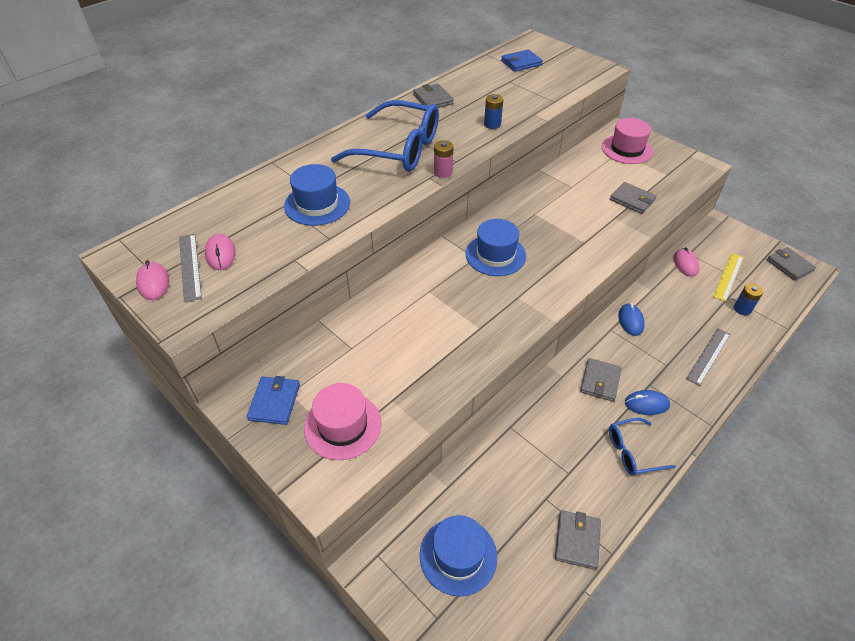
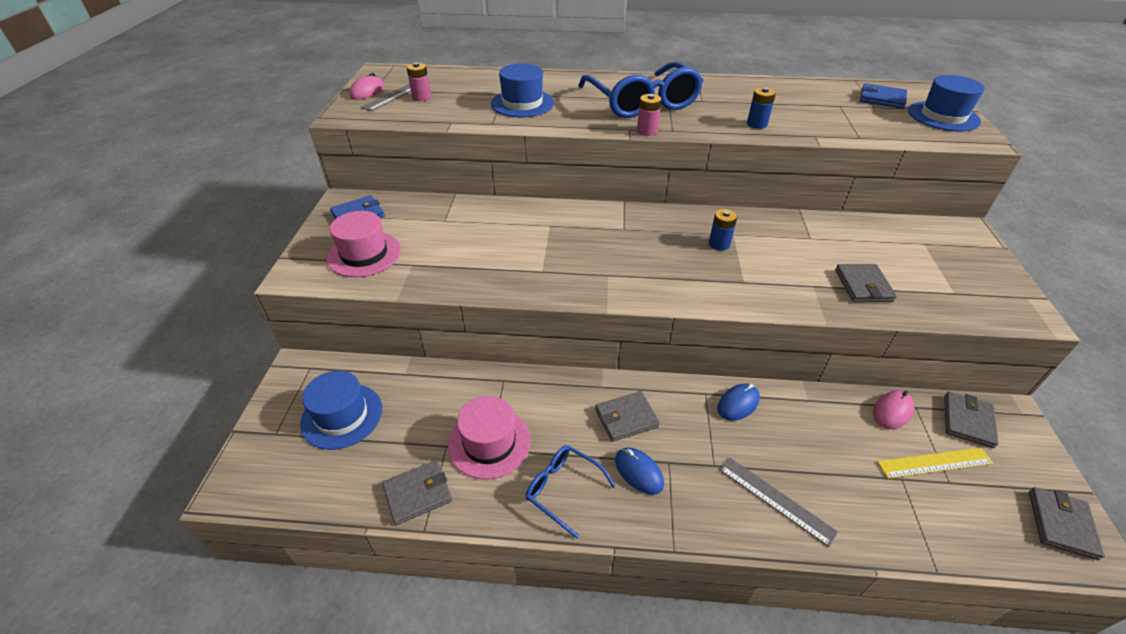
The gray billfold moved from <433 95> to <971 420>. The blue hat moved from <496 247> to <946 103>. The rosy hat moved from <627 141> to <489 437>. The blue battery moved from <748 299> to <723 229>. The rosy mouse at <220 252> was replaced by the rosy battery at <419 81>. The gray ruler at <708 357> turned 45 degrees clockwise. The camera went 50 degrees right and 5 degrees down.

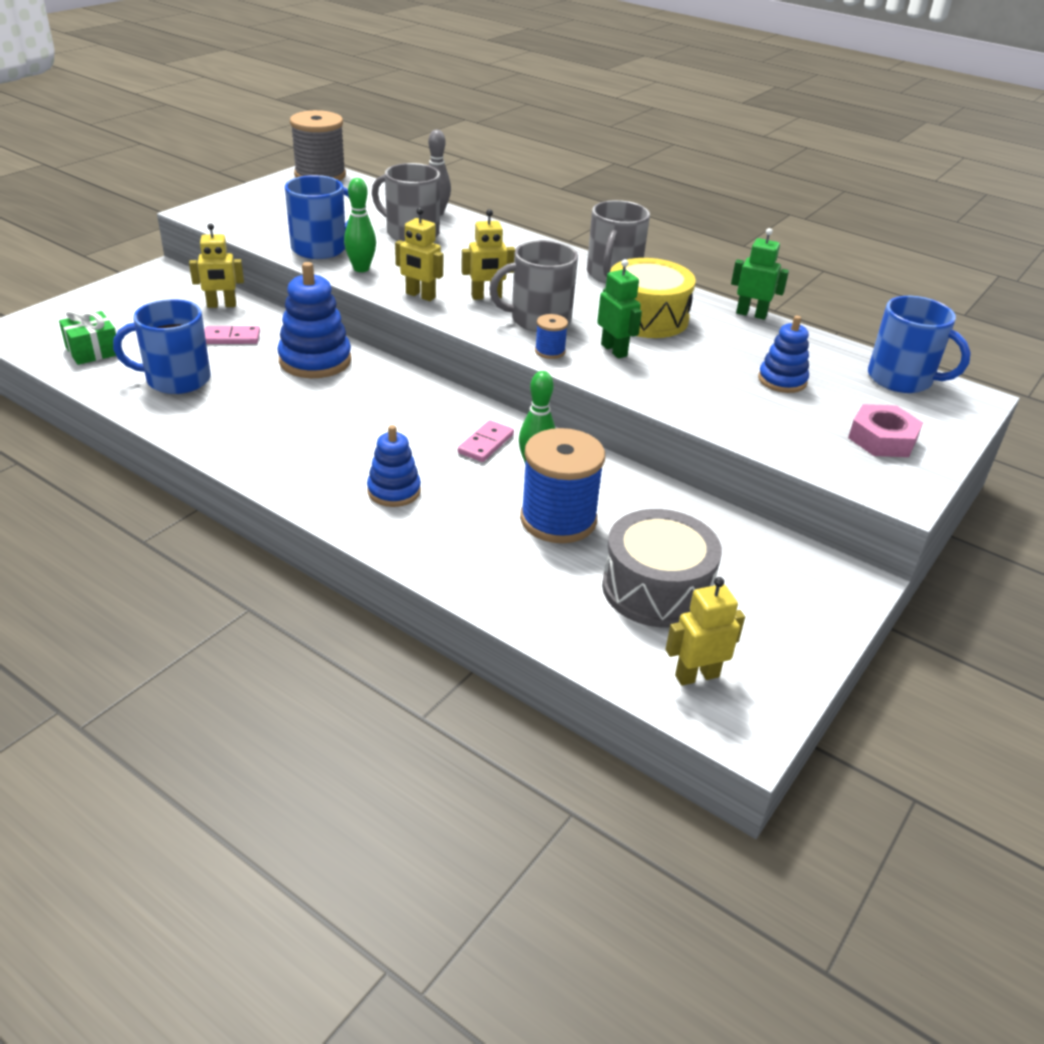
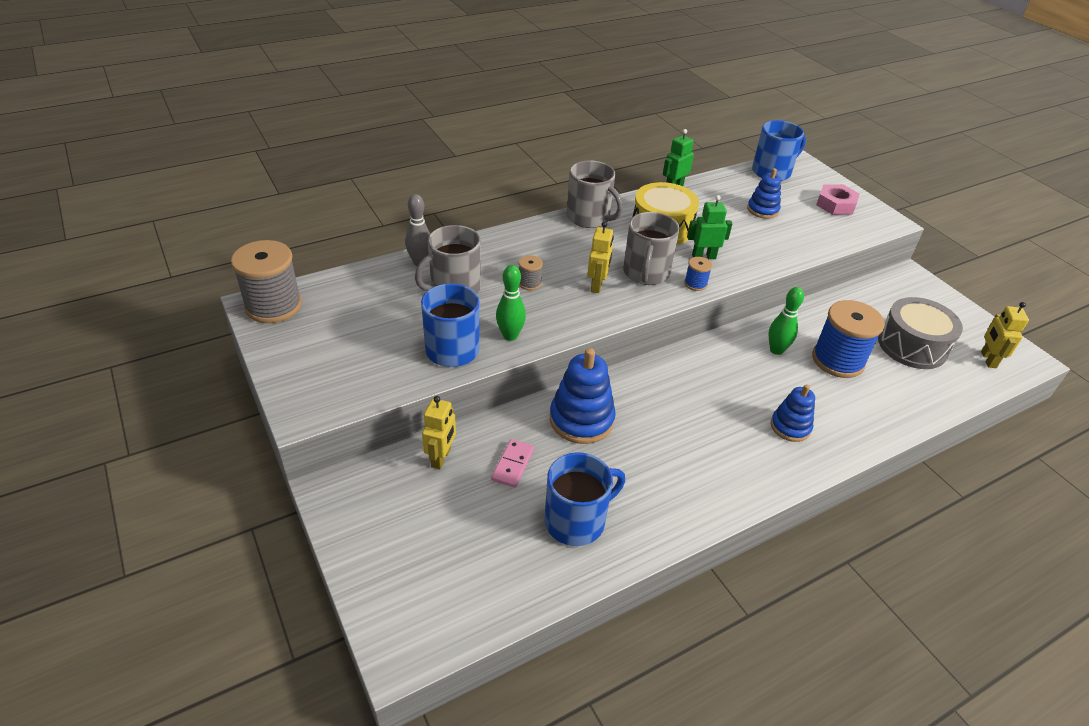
The green wrapped gift at <87 336> disappeared. The yellow robot figure at <419 254> disappeared. The rosy domino tile at <486 441> disappeared. The gray bobbin at <531 272> appeared. The blue mug at <162 346> turned 135 degrees counterclockwise. The camera went 65 degrees left and 5 degrees up.

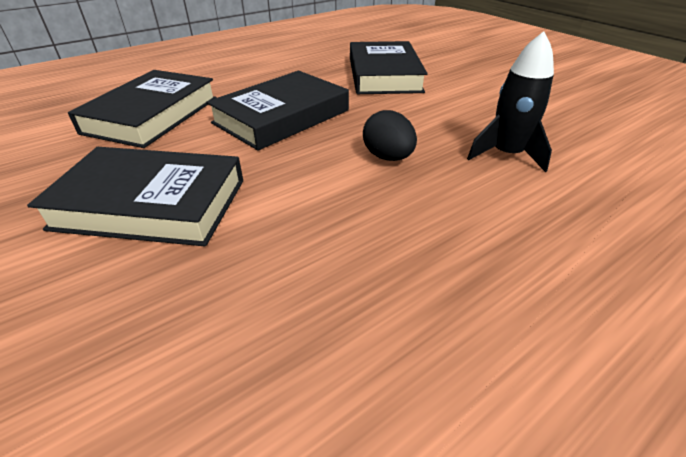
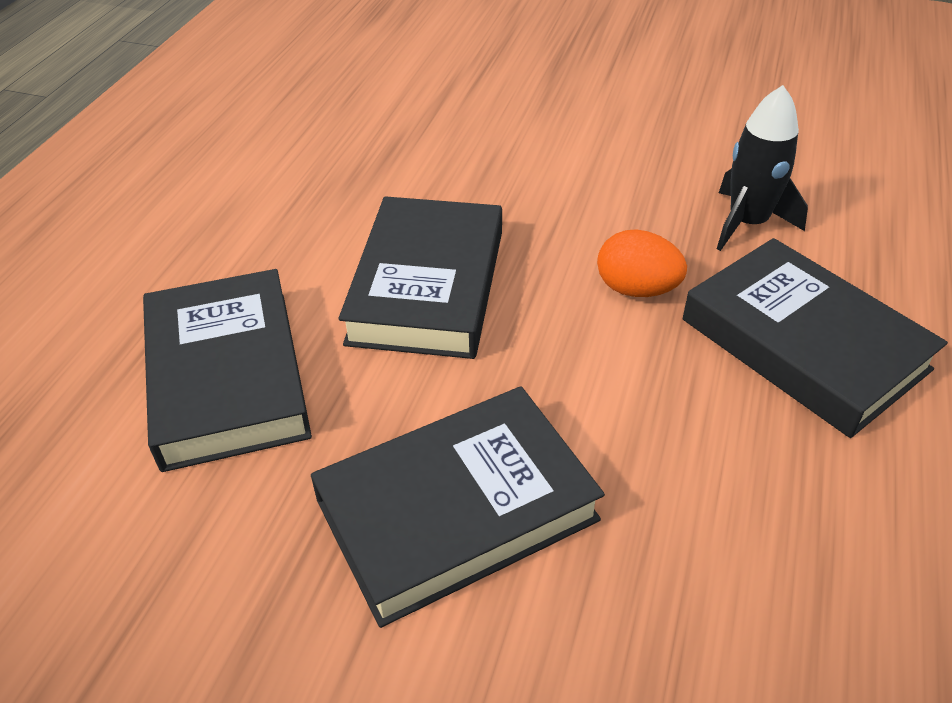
The jet-black hardcover moved from <389 67> to <815 338>. The jet-black egg shape at <390 135> became the orange-coloured egg shape at <642 263>. The camera went 35 degrees left and 5 degrees up.

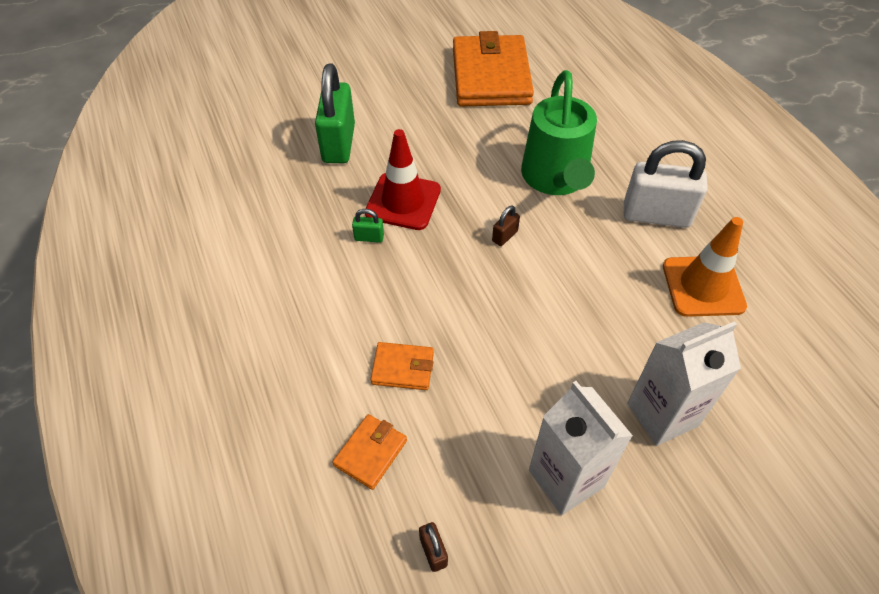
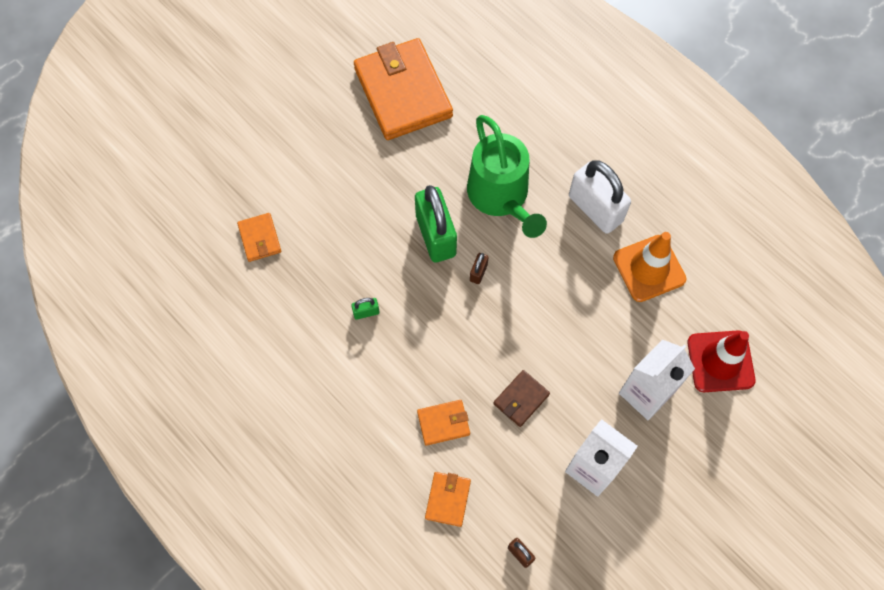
The orange-coloured billfold at <259 237> appeared. The brown billfold at <521 398> appeared. The green small lock moved from <335 113> to <436 223>. The crimson road cone moved from <403 179> to <722 361>. The pure white small lock at <665 184> turned 60 degrees clockwise. The camera went 20 degrees left and 15 degrees up.

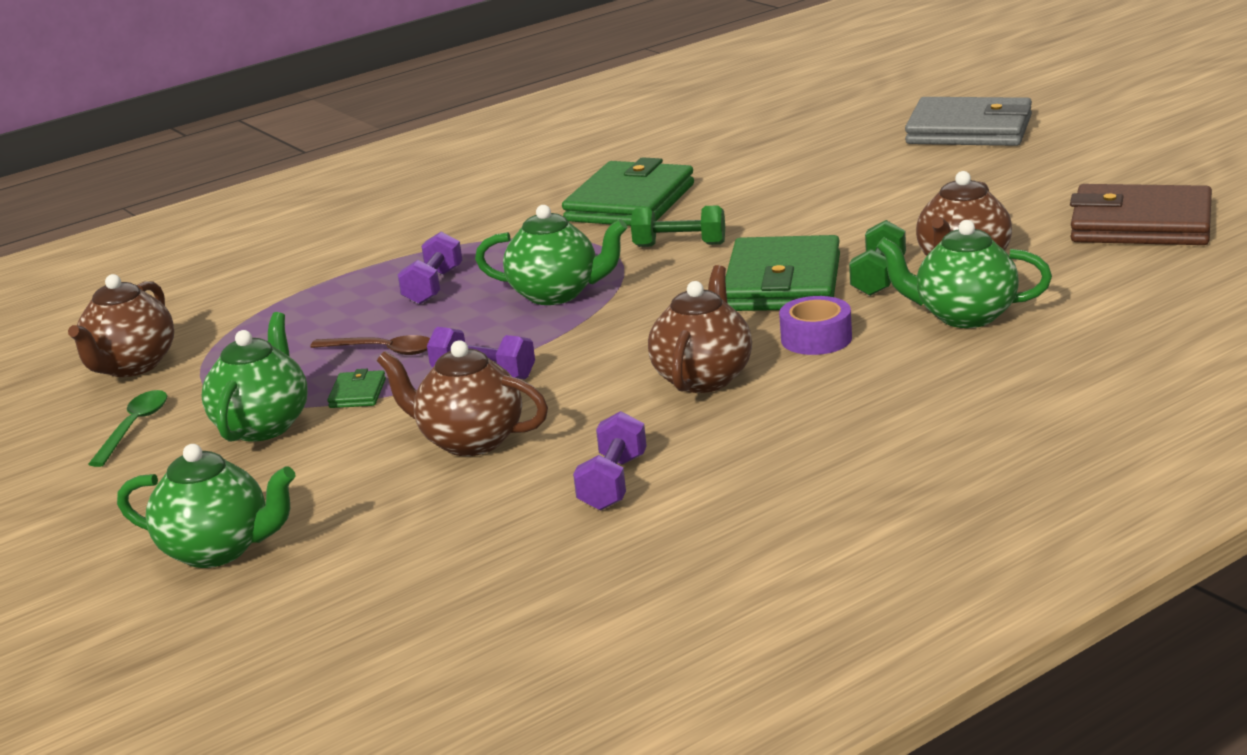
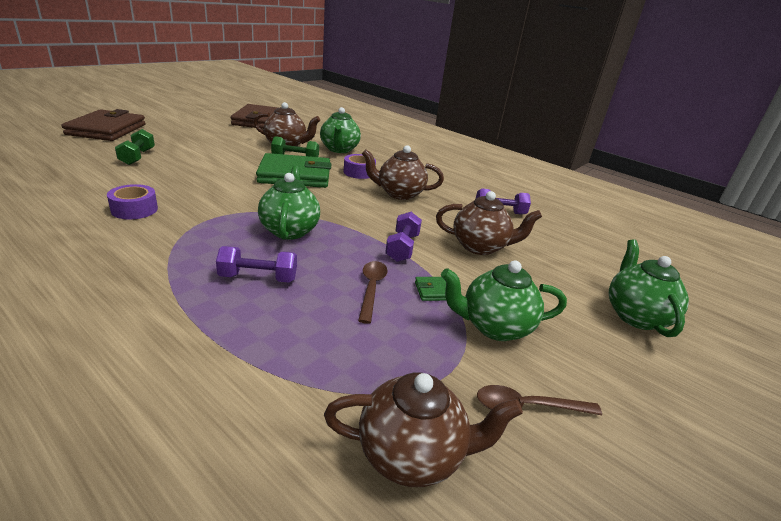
The green free weight moved from <678 226> to <135 147>. The green billfold at <628 191> was replaced by the royal purple tape at <132 201>. The green tablespoon at <128 428> became the brown tablespoon at <539 400>. The gray billfold at <968 121> became the brown billfold at <103 125>. The brown china teapot at <462 398> turned 90 degrees counterclockwise. The camera went 110 degrees left and 5 degrees up.

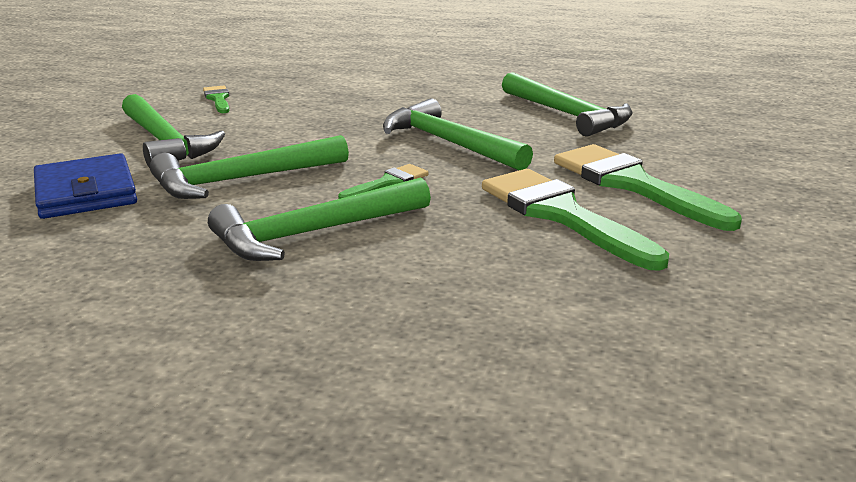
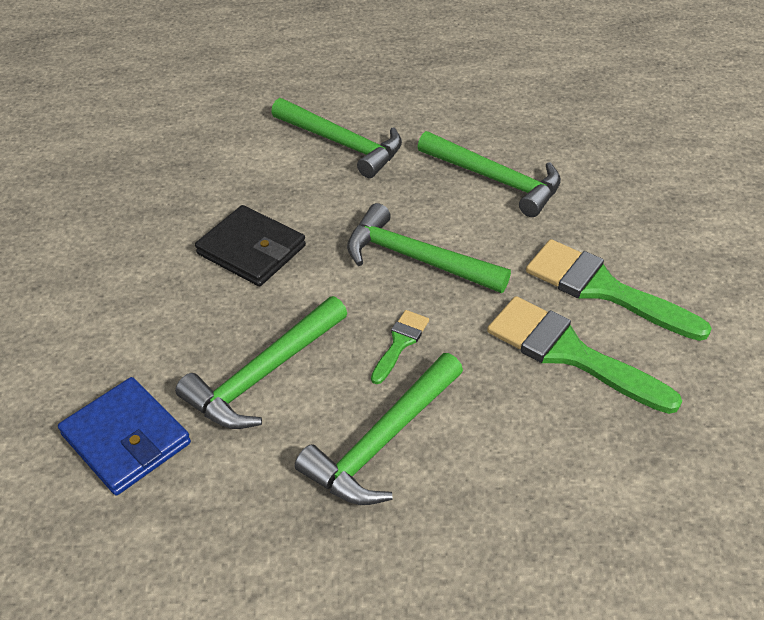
The green brush at <216 99> disappeared. The jet-black billfold at <250 245> appeared. The green hammer moved from <173 131> to <336 138>. The camera went 20 degrees left and 20 degrees up.

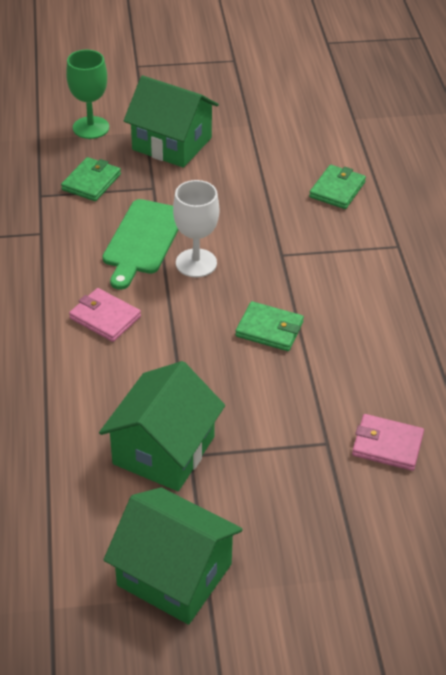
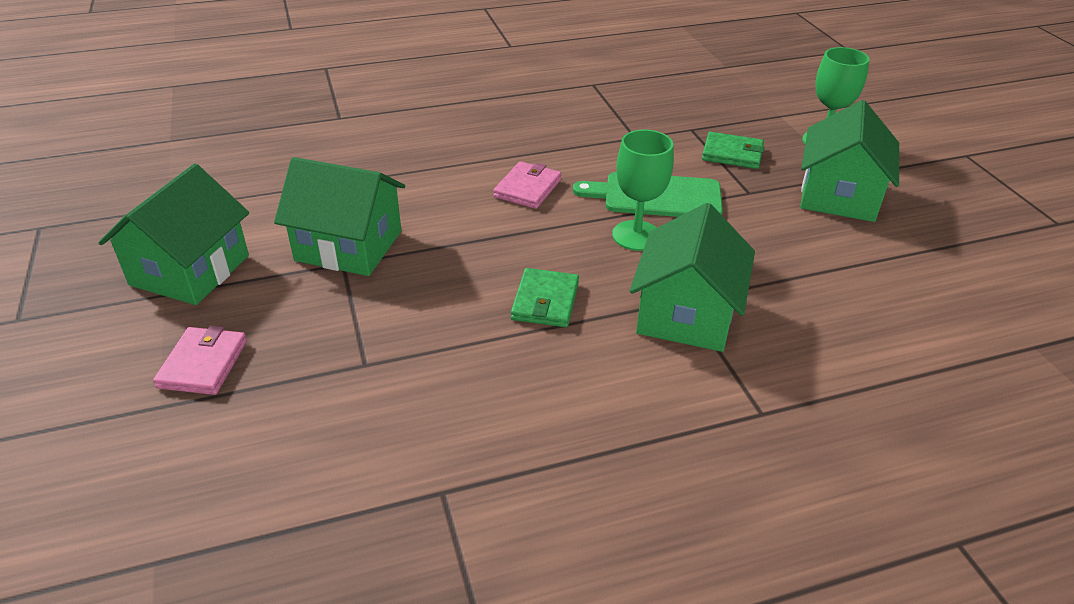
The green billfold at <337 187> disappeared. The green toy house at <692 277> appeared. The rosy billfold moved from <388 442> to <200 360>. The pure white goblet at <196 228> became the green goblet at <643 190>. The camera went 80 degrees right and 5 degrees down.

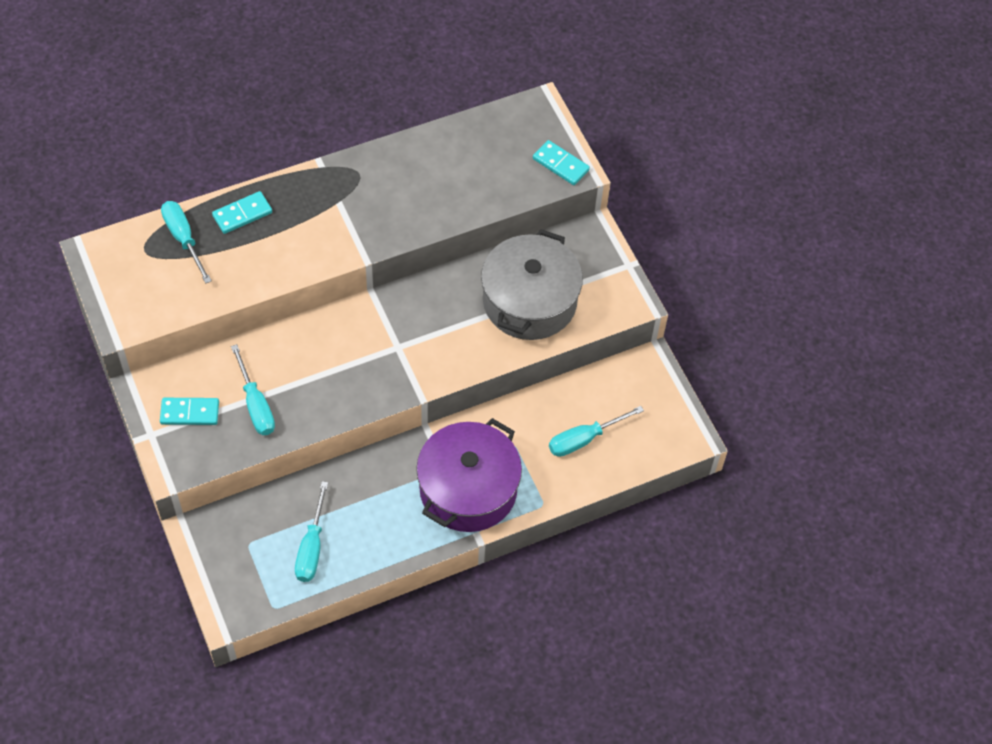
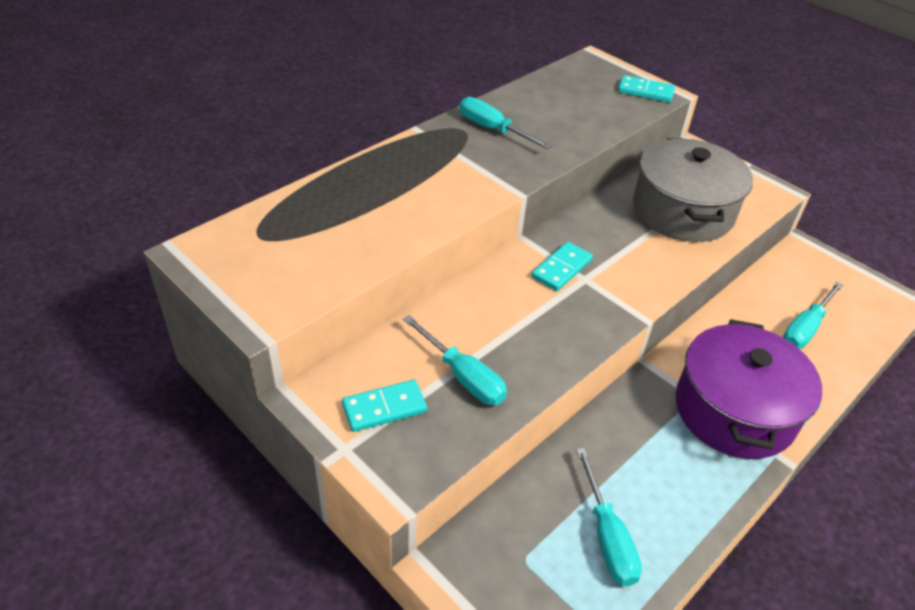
The turquoise hand screwdriver moved from <186 242> to <506 123>. The turquoise domino tile moved from <242 212> to <562 266>. The camera went 20 degrees left and 15 degrees down.

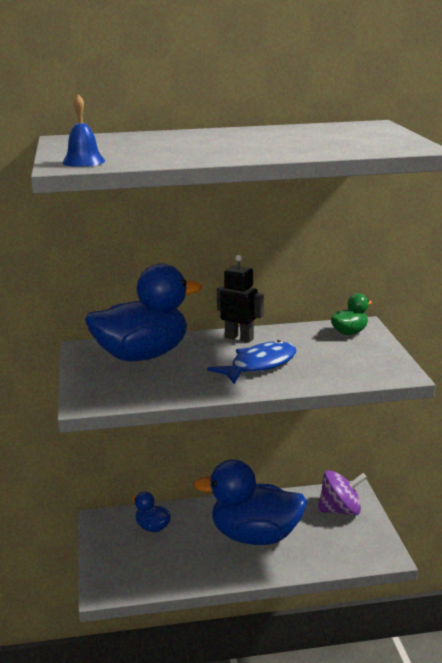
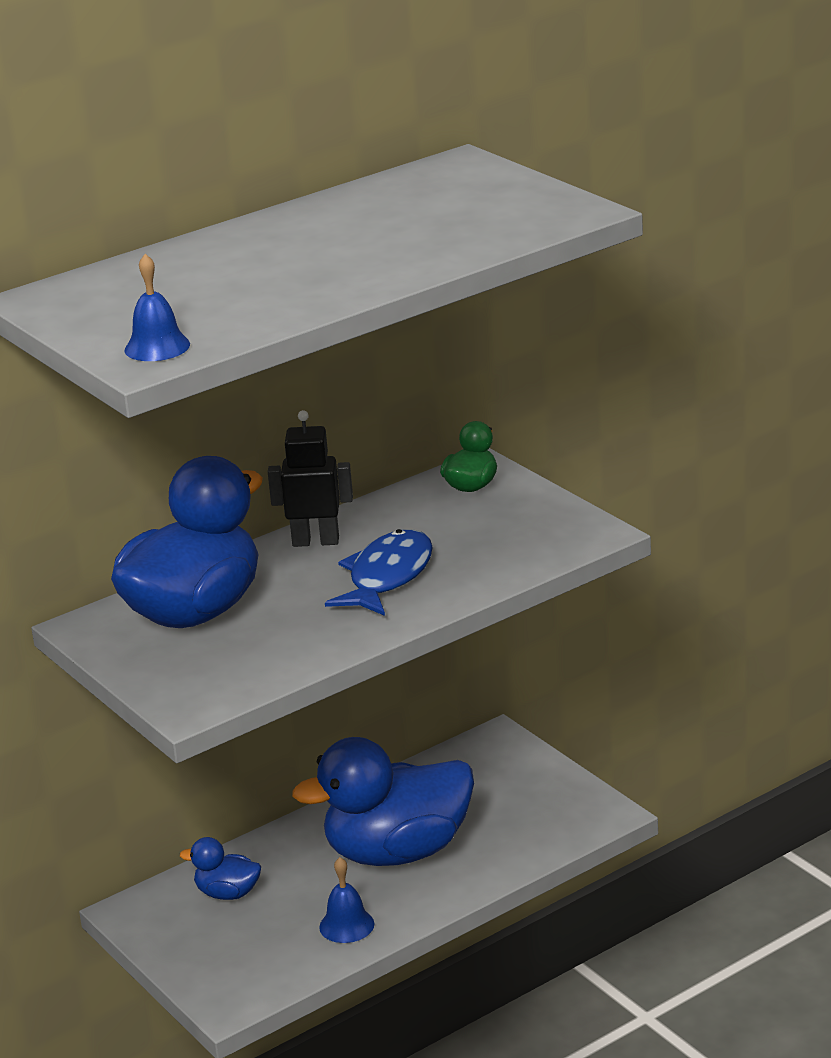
The royal purple spinning top at <342 493> disappeared. The blue bell at <347 900> appeared. The camera went 25 degrees left and 5 degrees up.

